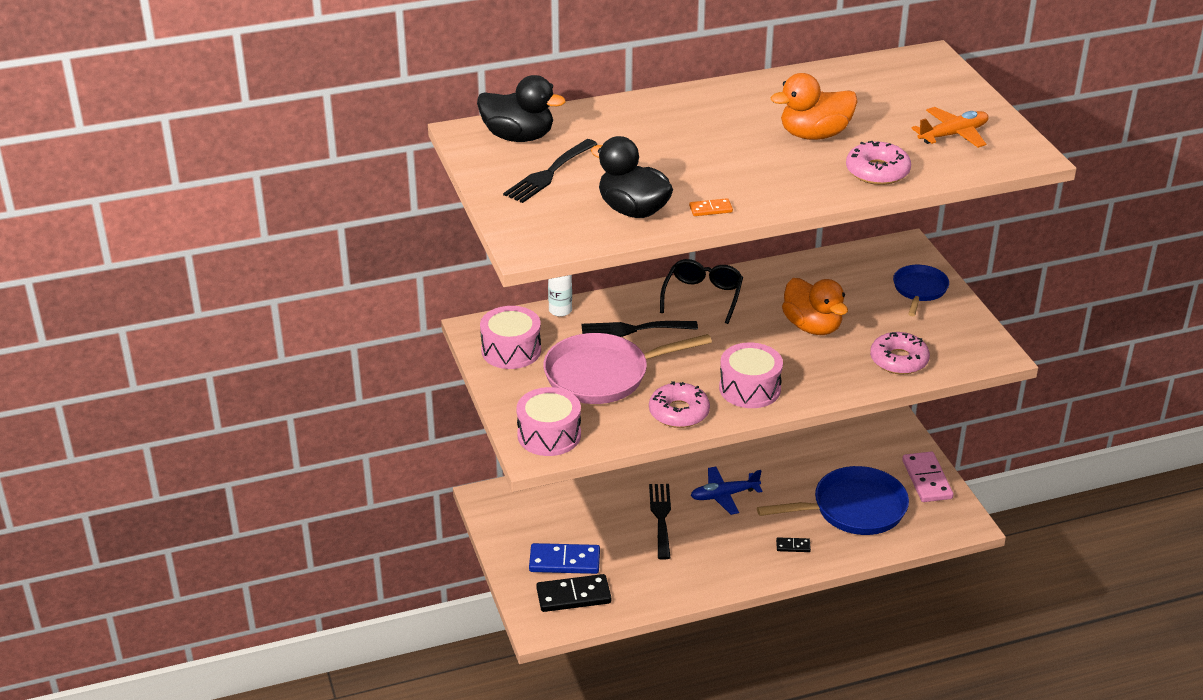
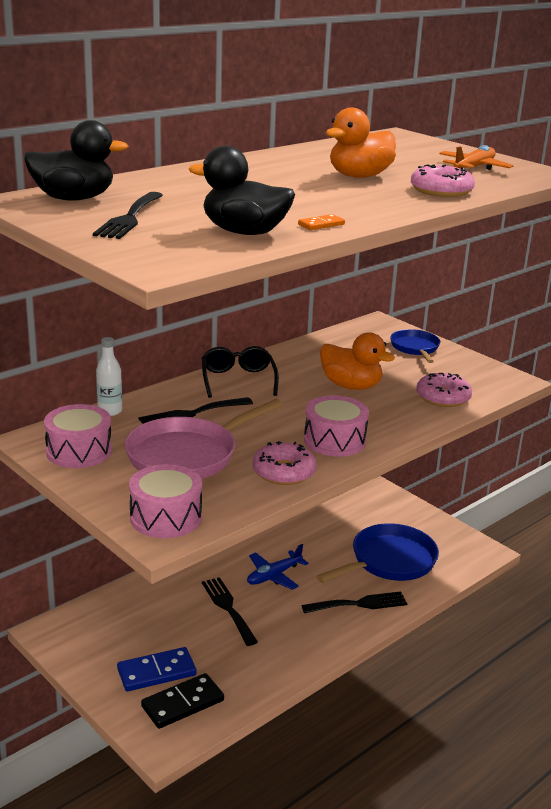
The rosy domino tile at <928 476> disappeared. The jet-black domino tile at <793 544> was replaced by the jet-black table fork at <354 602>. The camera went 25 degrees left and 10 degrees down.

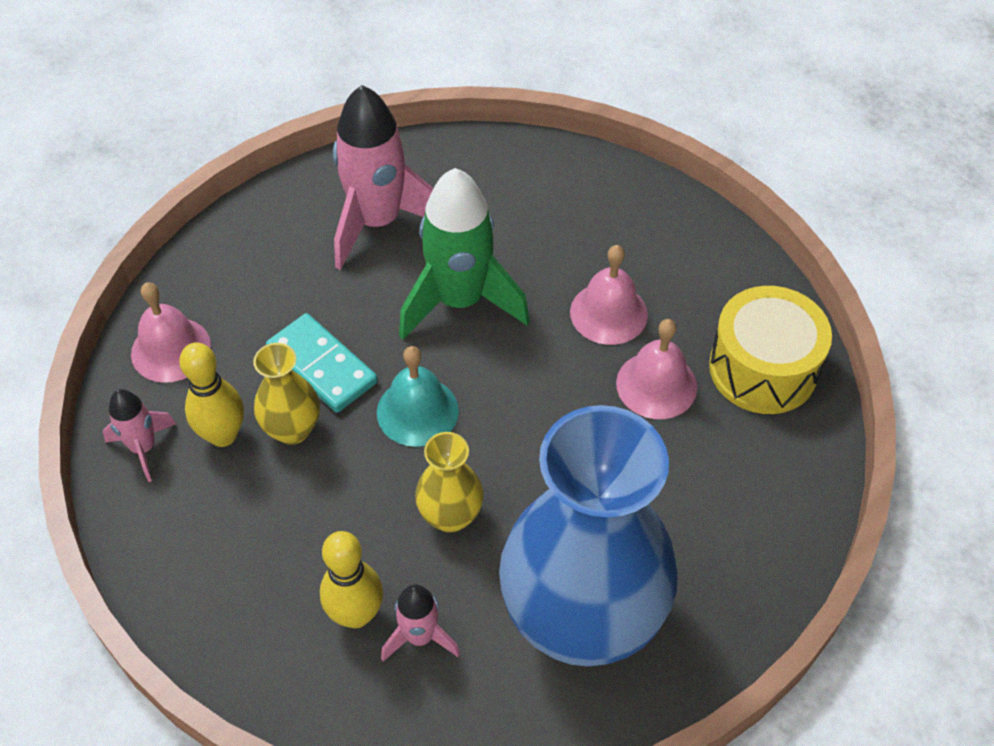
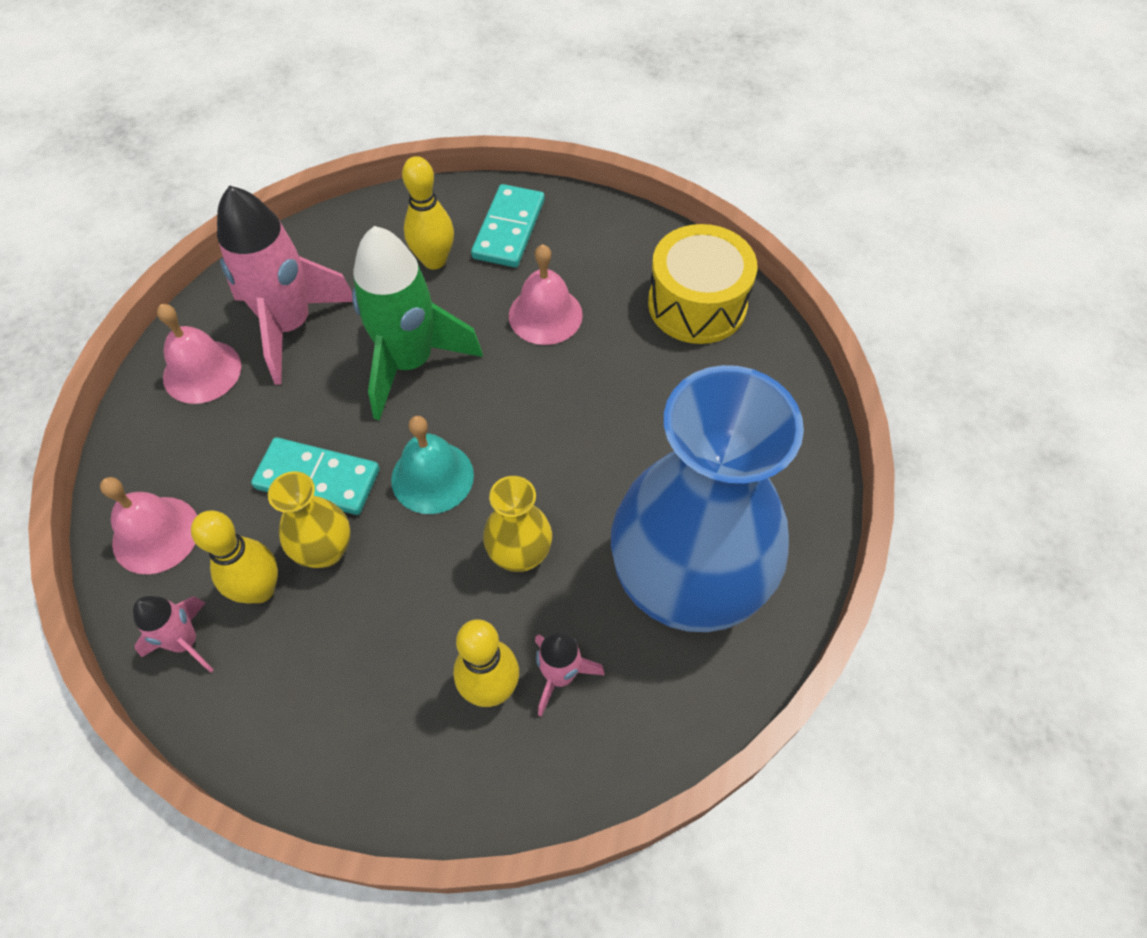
The yellow tenpin at <428 213> appeared. The turquoise domino tile at <508 225> appeared. The rosy bell moved from <656 369> to <199 354>. The camera went 30 degrees left and 5 degrees up.

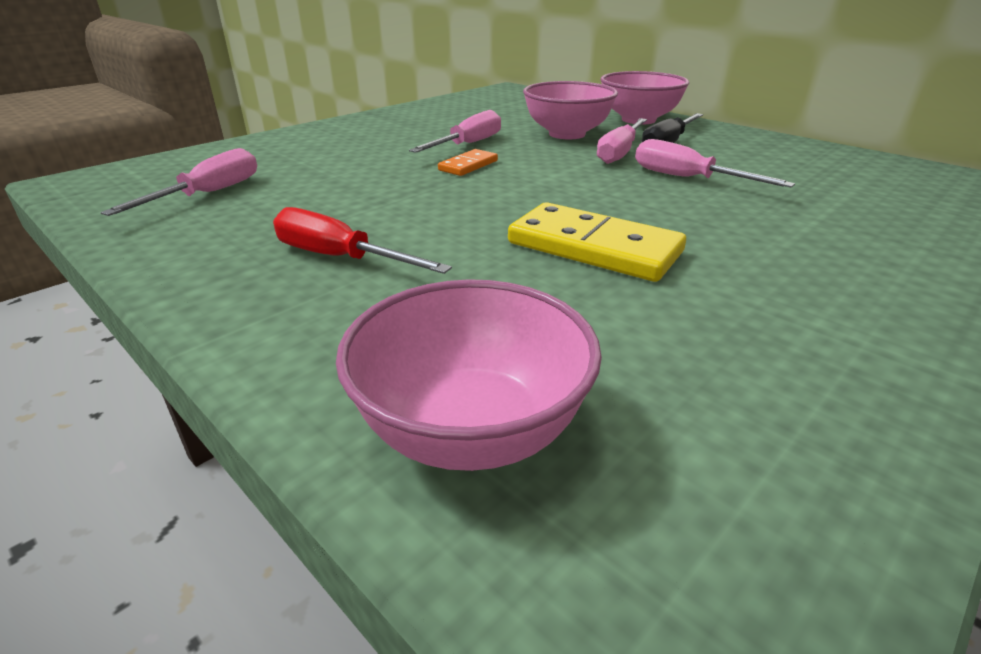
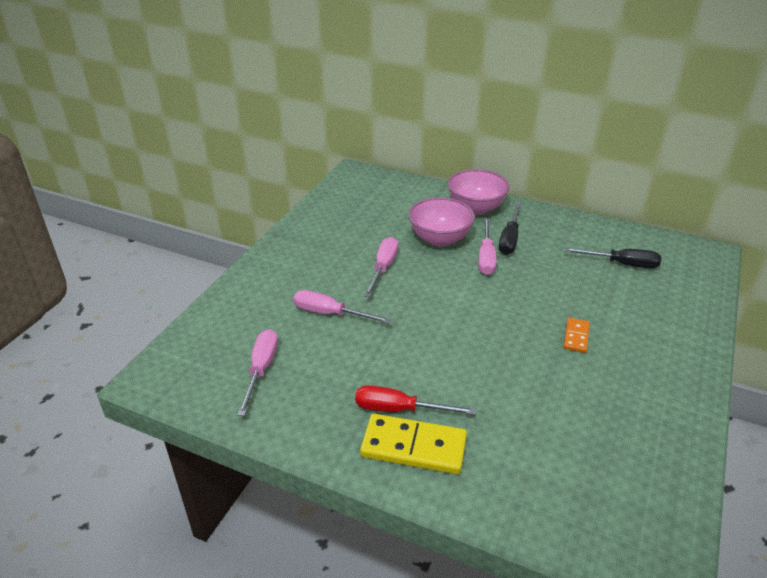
The rosy bowl at <469 375> disappeared. The jet-black hand screwdriver at <612 258> appeared. The orange-coloured domino tile moved from <468 162> to <577 335>. The yellow domino tile moved from <597 242> to <413 444>. The rosy hand screwdriver moved from <715 163> to <342 307>. The camera went 20 degrees left and 5 degrees up.

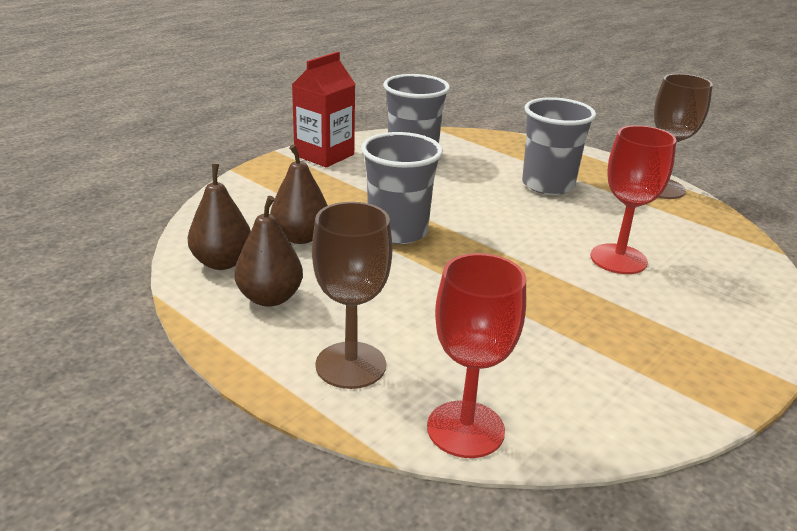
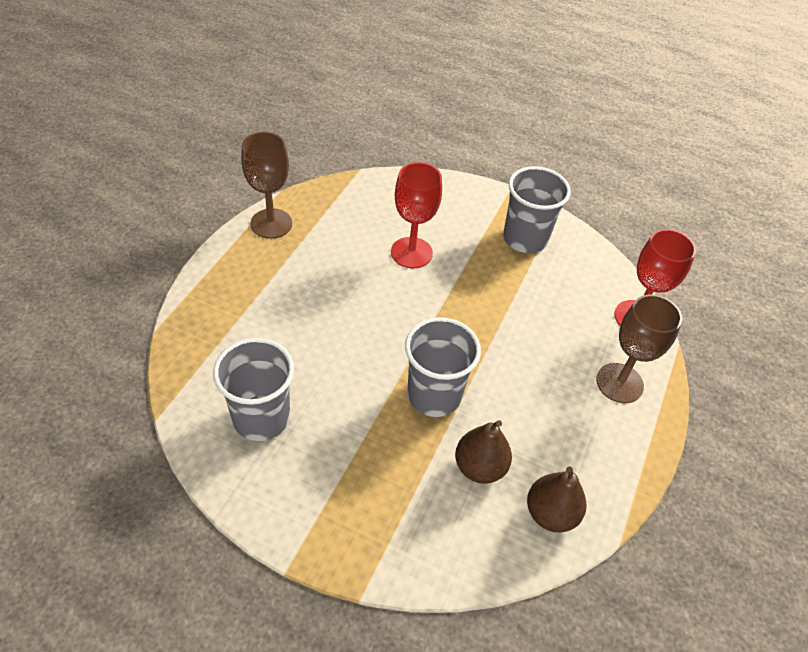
The brown pear at <268 251> disappeared. The crimson carton at <324 109> disappeared. The gray cup moved from <559 146> to <537 209>. The camera went 110 degrees left and 20 degrees up.

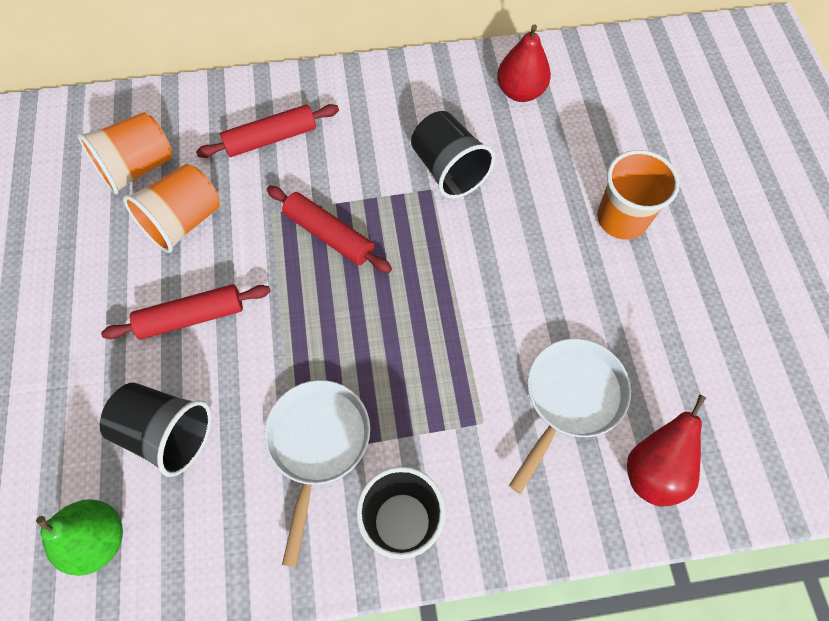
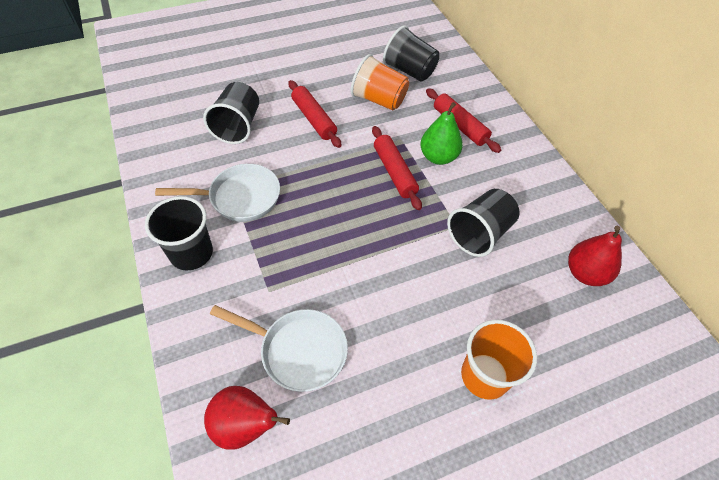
The green pear moved from <79 537> to <441 133>. The orange-coloured cup at <125 153> became the jet-black cup at <411 53>. The crimson dough roller at <329 229> turned 45 degrees counterclockwise. The camera went 75 degrees right and 10 degrees down.

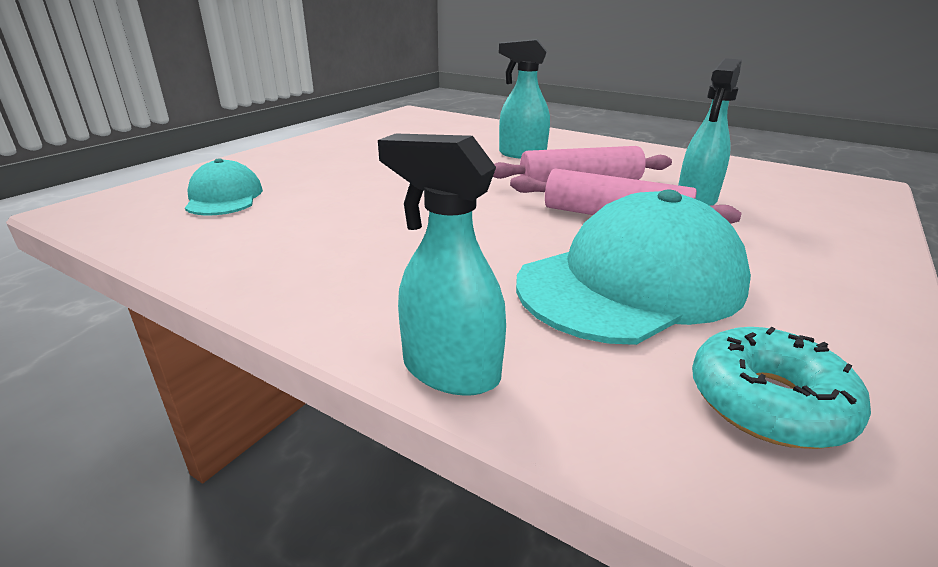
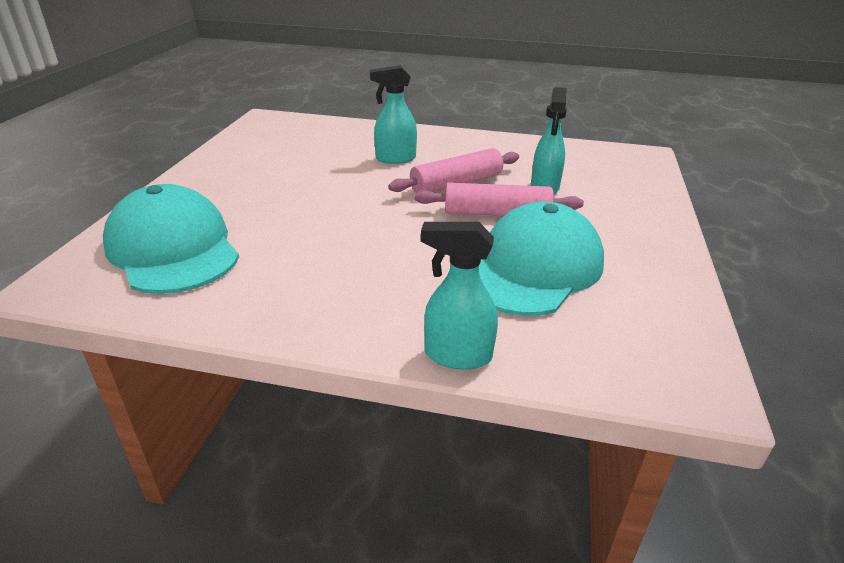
The turquoise donut at <781 388> disappeared. The turquoise peaked cap at <224 187> changed to 1.88 times the size. The camera went 20 degrees left and 5 degrees up.

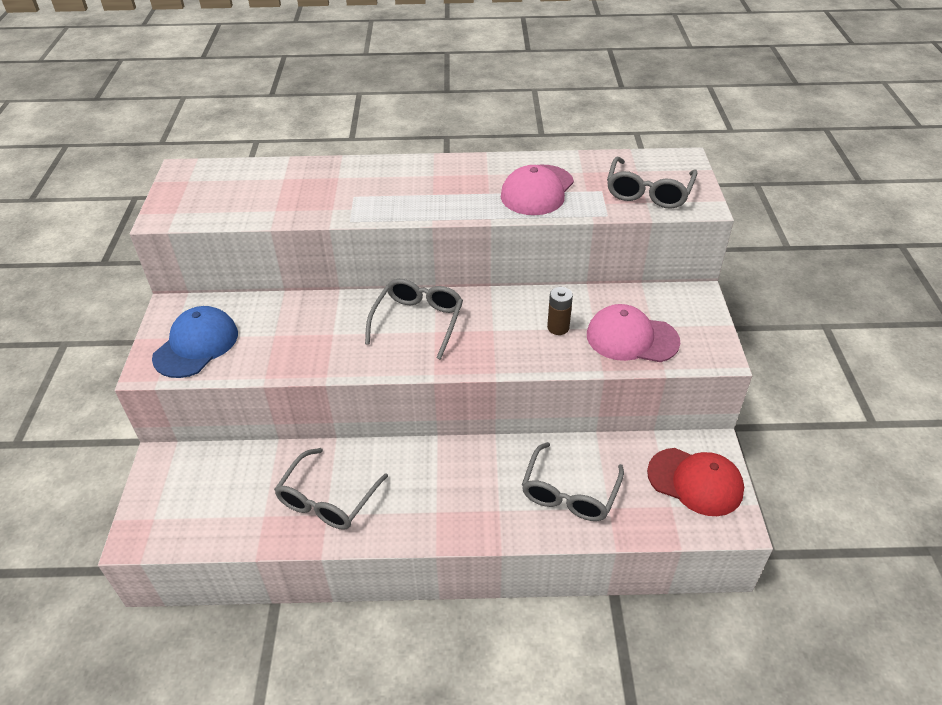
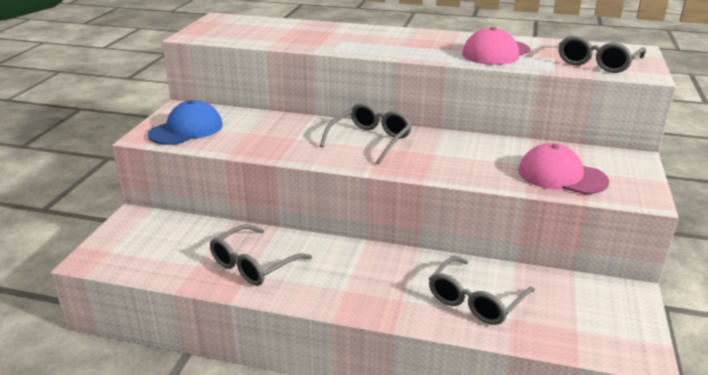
The brown battery at <560 311> disappeared. The crimson peaked cap at <695 482> disappeared. The camera went 15 degrees right and 15 degrees down.

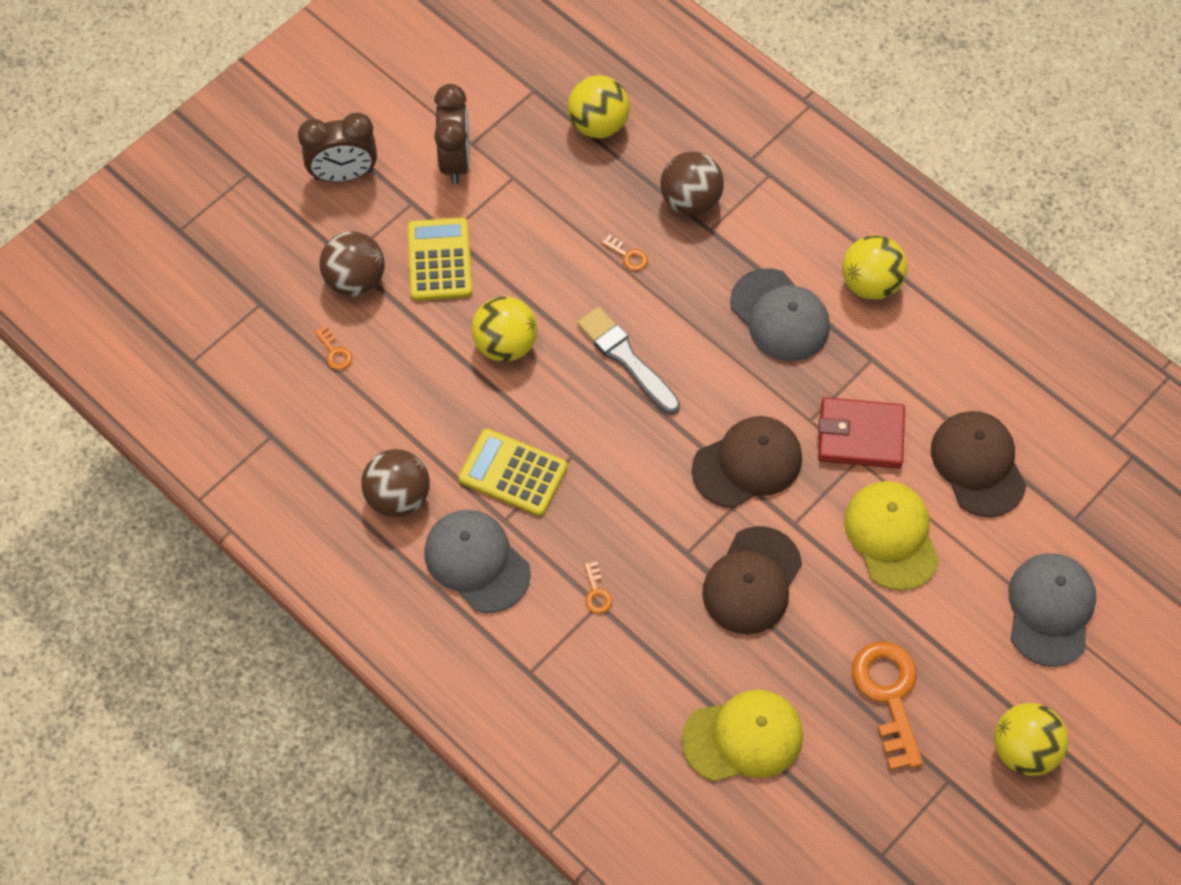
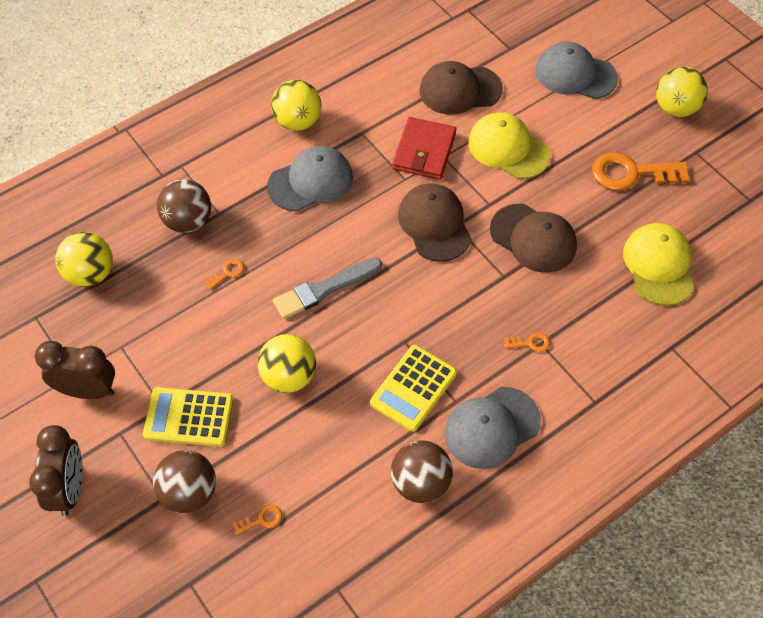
The yellow peaked cap at <892 536> turned 45 degrees clockwise. The camera went 80 degrees left and 5 degrees down.

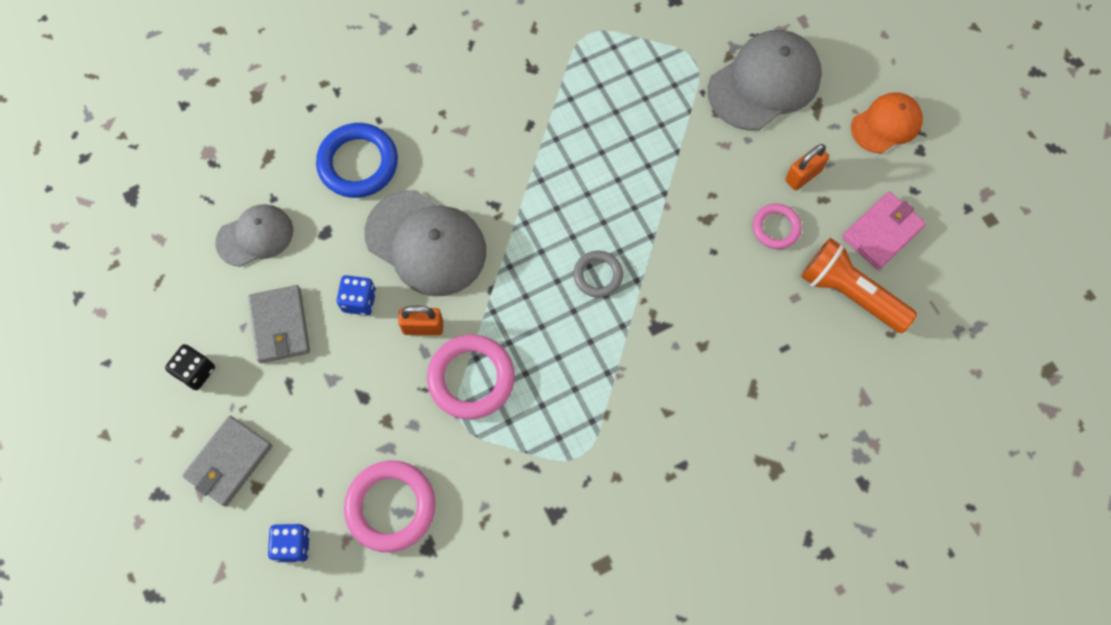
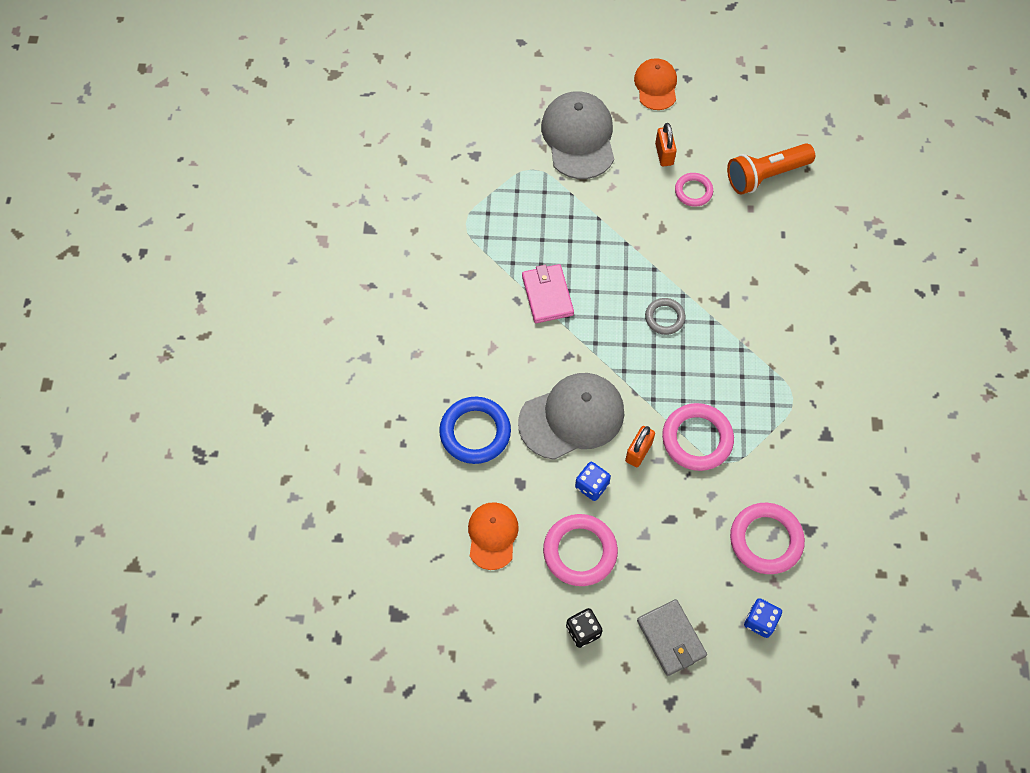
The rosy billfold moved from <884 231> to <548 293>. The gray billfold at <279 324> was replaced by the rosy torus at <580 550>. The gray peaked cap at <254 235> became the orange-coloured peaked cap at <493 536>. The camera went 60 degrees left and 5 degrees down.

